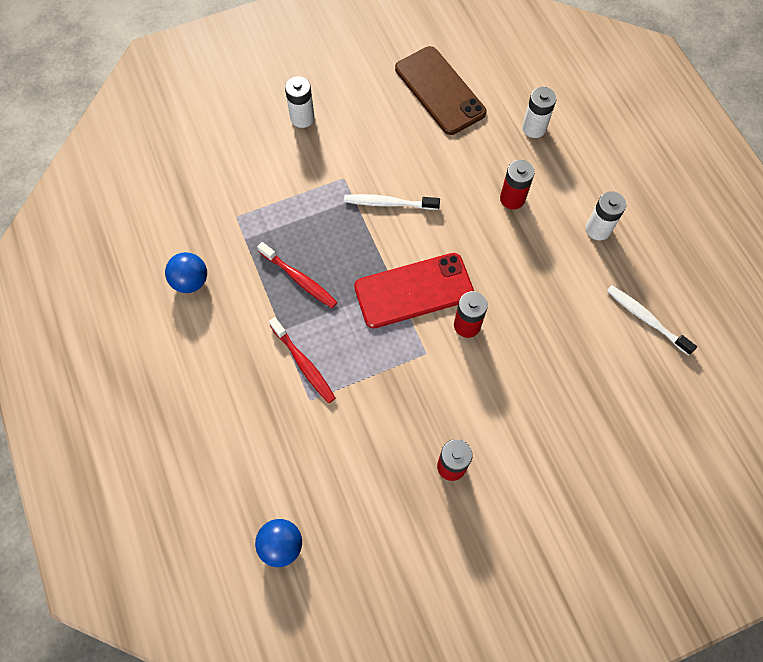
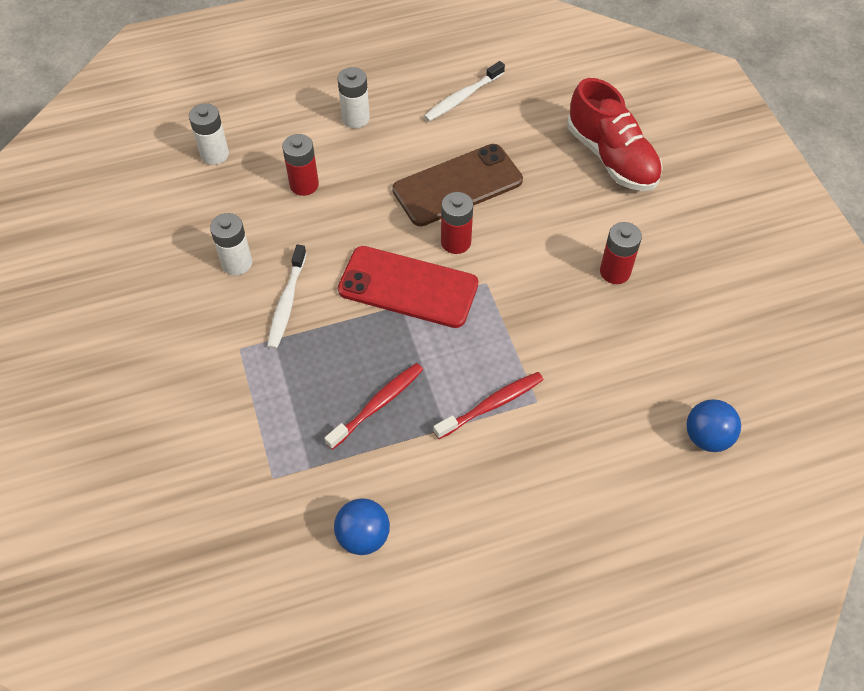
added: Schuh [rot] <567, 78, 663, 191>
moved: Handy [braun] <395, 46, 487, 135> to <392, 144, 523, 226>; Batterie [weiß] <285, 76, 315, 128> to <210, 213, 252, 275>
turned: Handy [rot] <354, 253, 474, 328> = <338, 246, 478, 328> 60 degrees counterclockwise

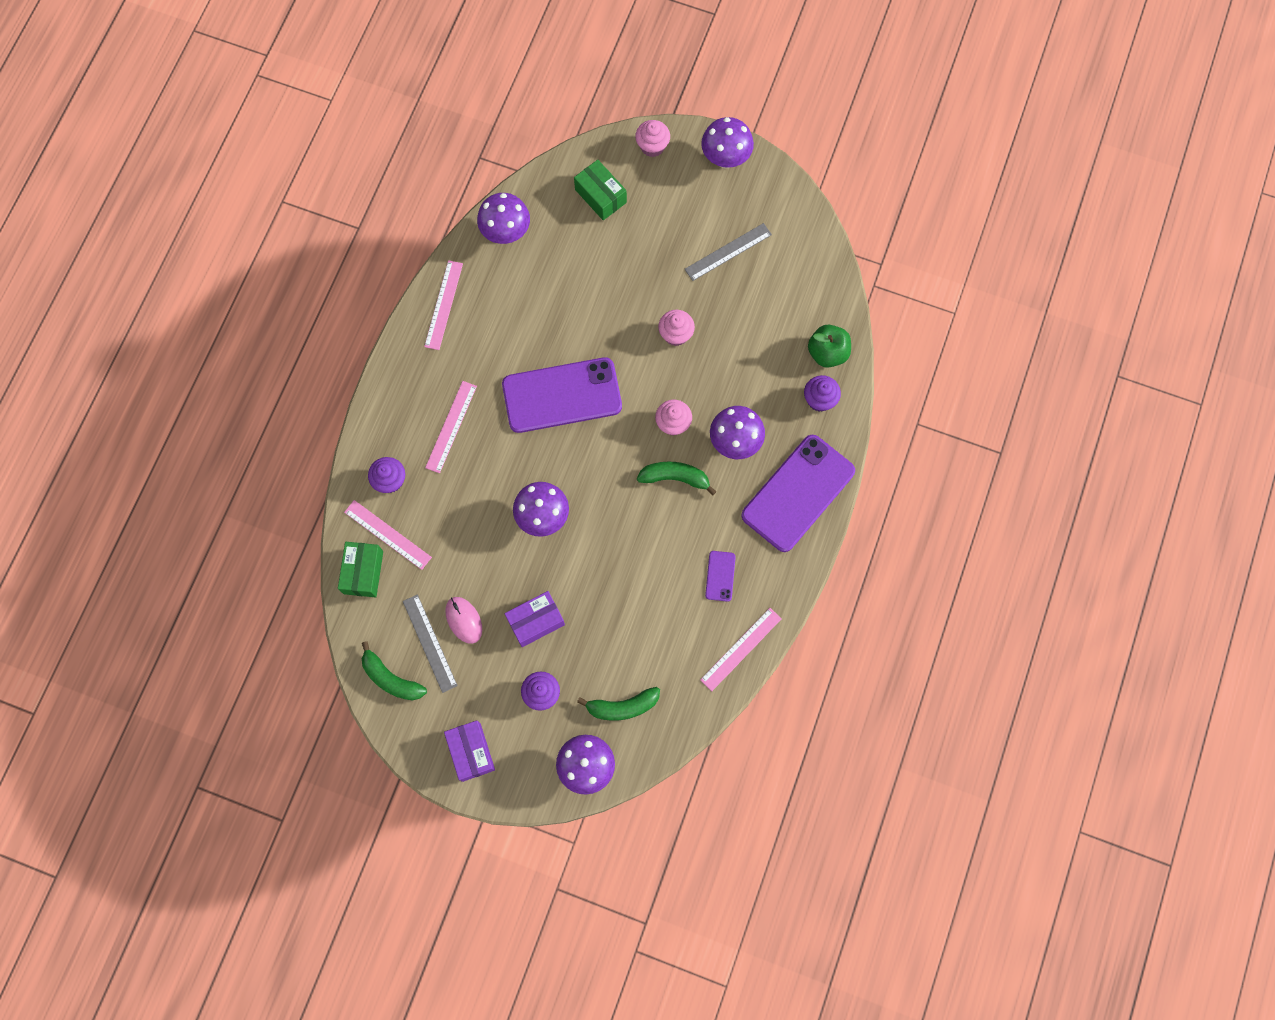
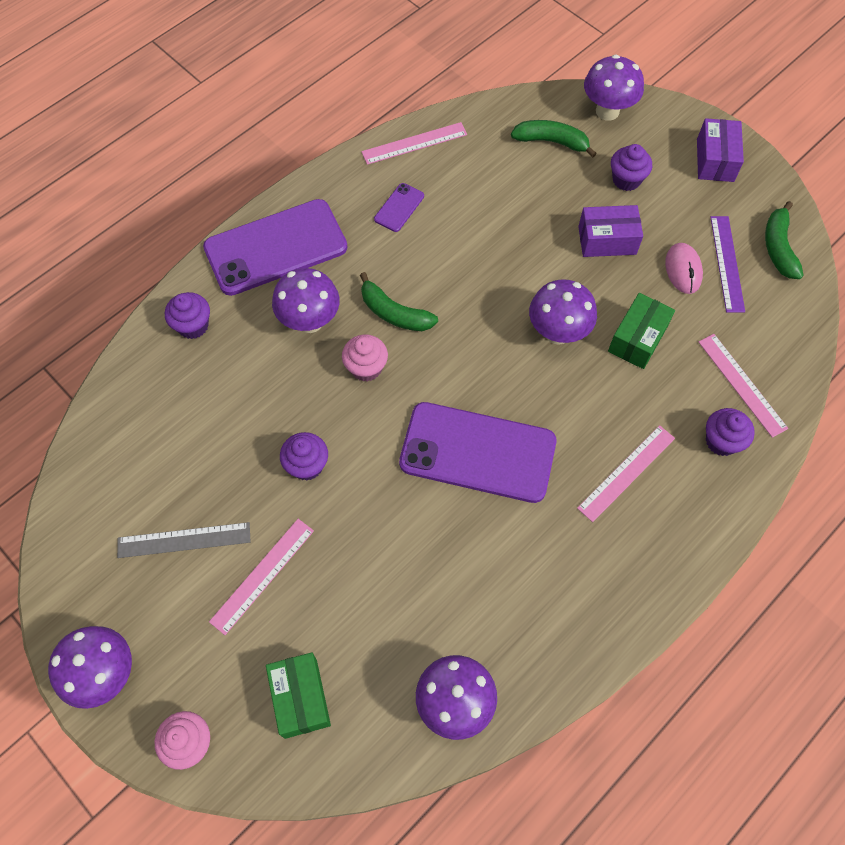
removed: Apfel [grün] <808, 325, 851, 368>
moved: Lineal [rosa] <424, 260, 463, 350> to <209, 519, 314, 635>; Schachtel [grün] <338, 542, 383, 598> to <608, 293, 675, 369>
recoloured: Muffin [rosa] <658, 310, 695, 346> to Muffin [lila] <280, 432, 328, 481>; Lineal [grau] <403, 594, 458, 693> to Lineal [lila] <710, 216, 745, 313>
turned: Banane [grün] <362, 641, 427, 700> = <765, 201, 804, 279> 150 degrees counterclockwise

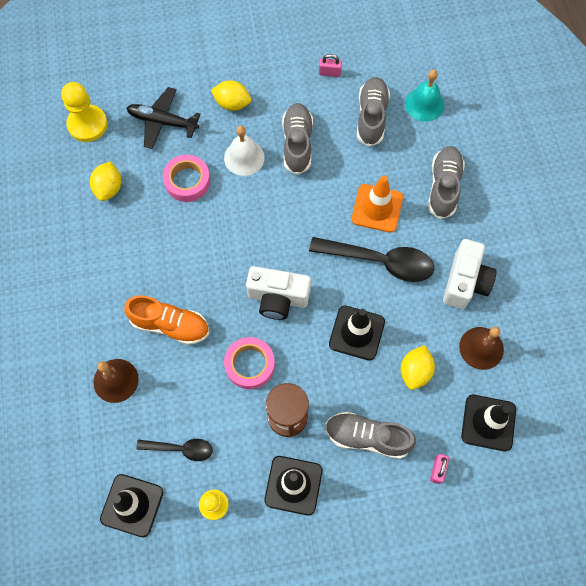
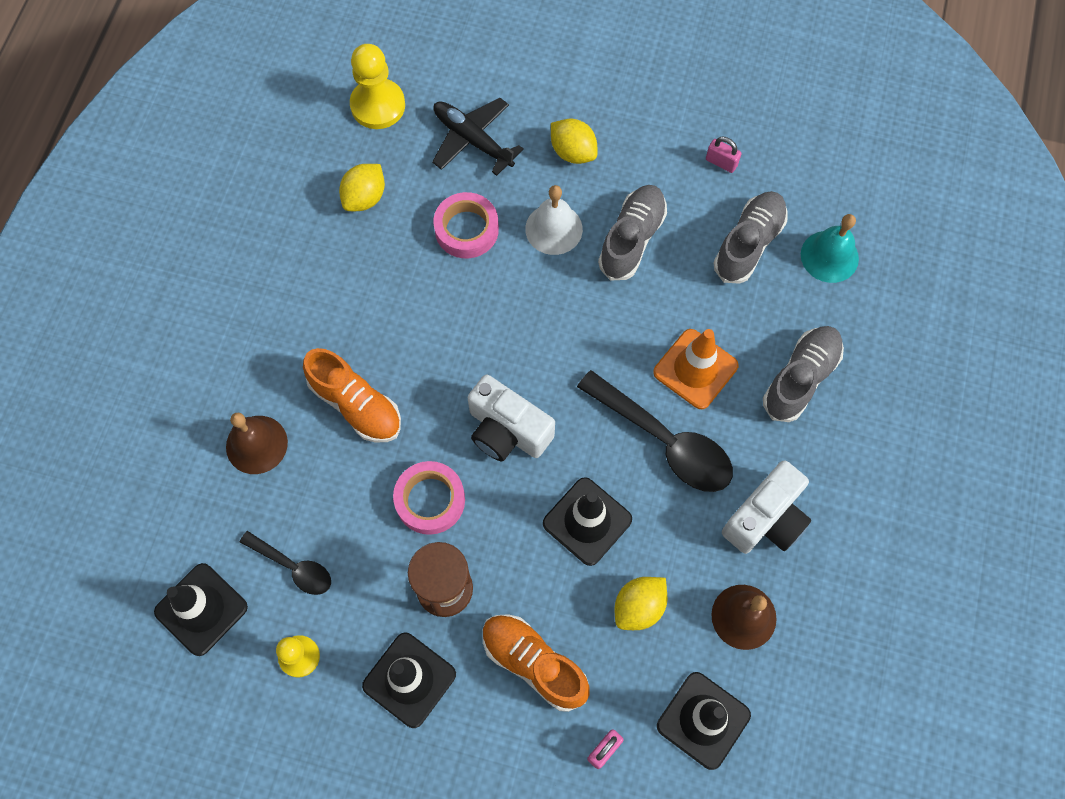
recoloured: Schuh [grau] <326, 412, 416, 459> to Schuh [orange] <483, 614, 590, 712>

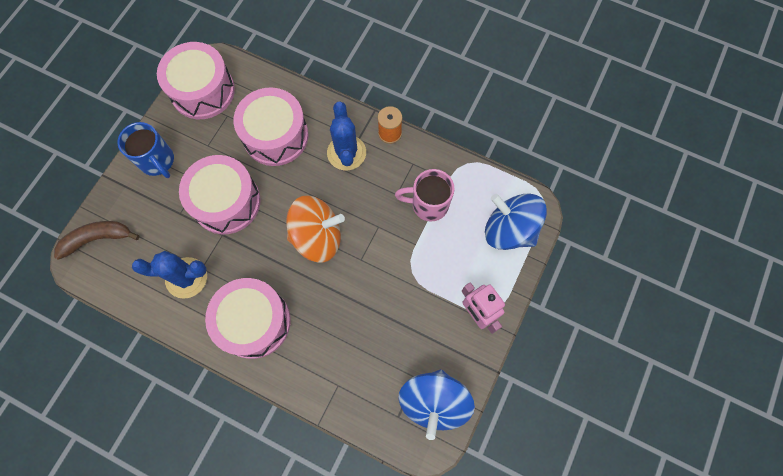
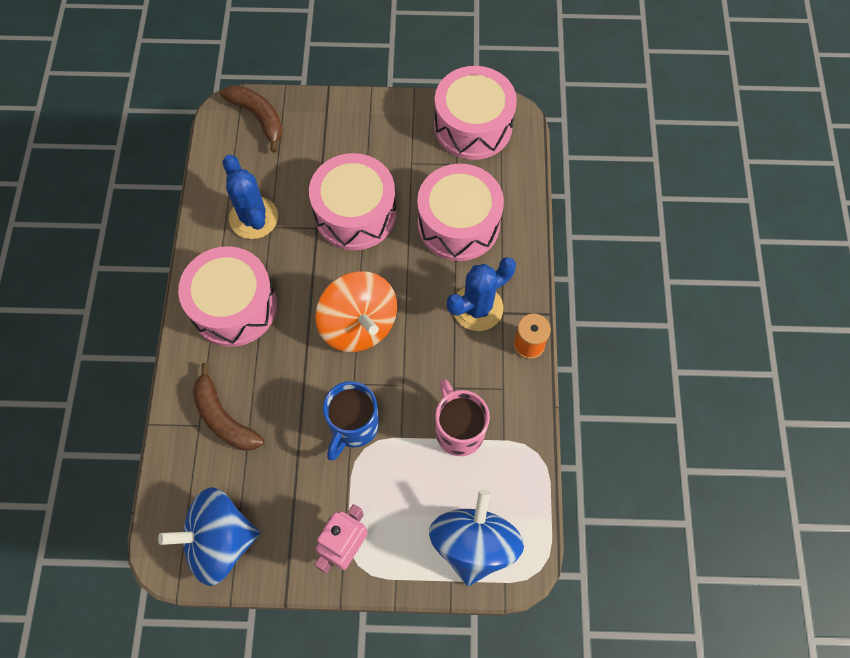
added: Banane [braun] <193, 363, 264, 450>
moved: Tasse [blau] <118, 122, 174, 178> to <323, 381, 379, 461>

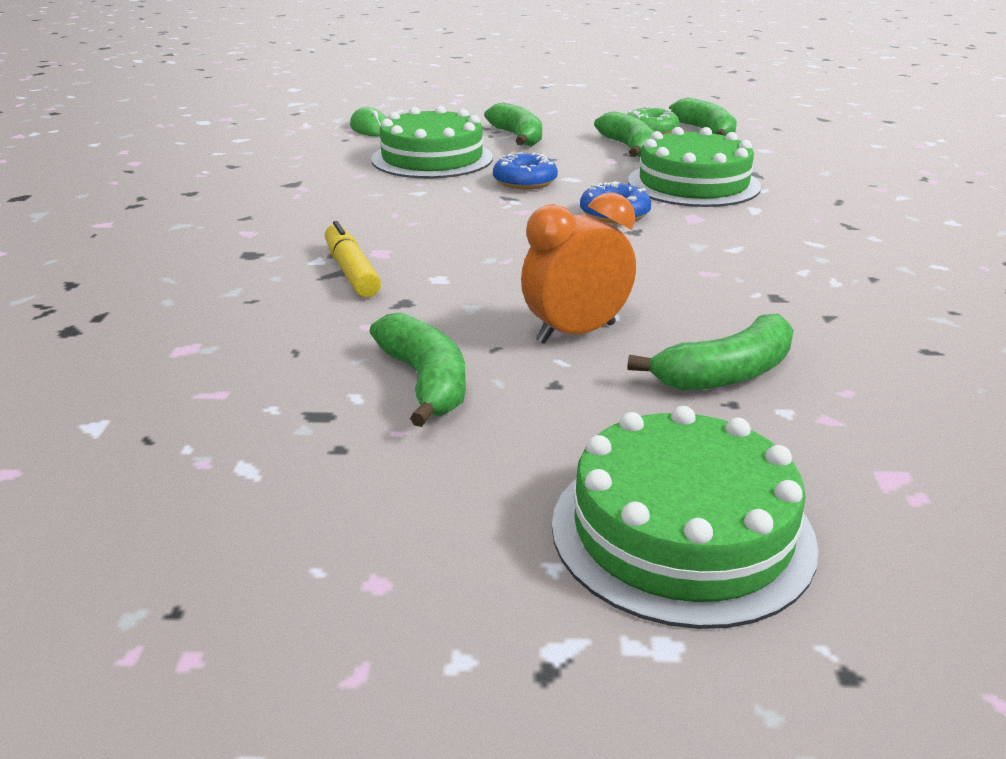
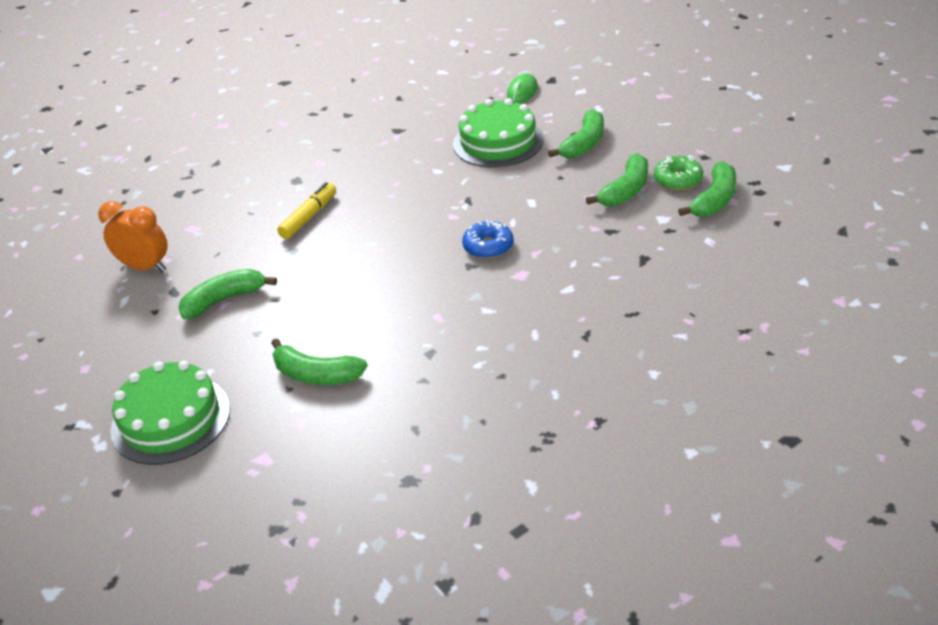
removed: Kuchen [grün] <628, 127, 761, 207>; Donut [blau] <493, 153, 558, 190>
moved: Wecker [orange] <521, 192, 636, 344> to <98, 201, 168, 272>
turned: Banane [grün] <370, 313, 466, 427> = <178, 269, 277, 319> 150 degrees counterclockwise

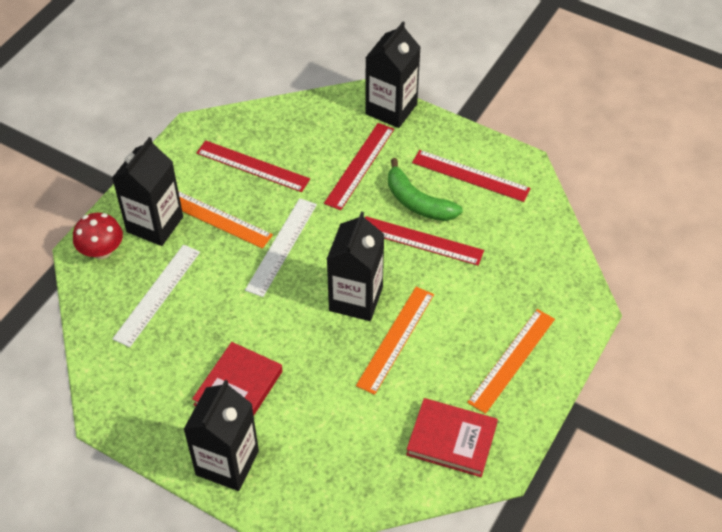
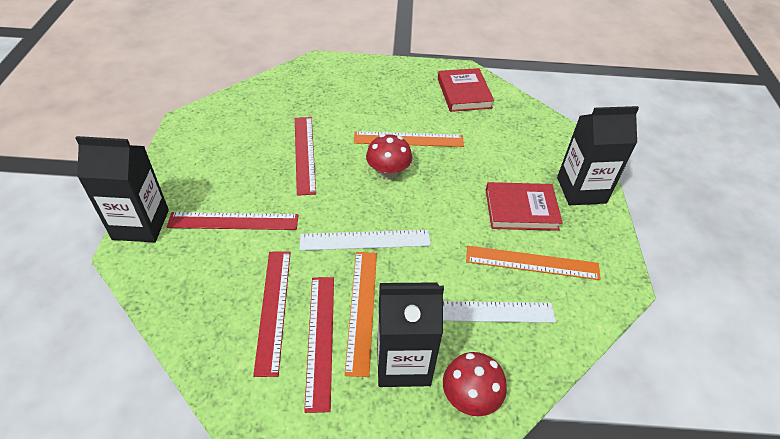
removed: Banane [grün] <388, 158, 463, 221>
moved: Lineal [rot] <412, 150, 531, 202> to <304, 277, 334, 413>; Lineal [orange] <467, 309, 555, 414> to <466, 246, 601, 280>
replaced: Getränkekarton [schwarz] <327, 212, 384, 321> to Pilz [rot] <366, 134, 412, 179>

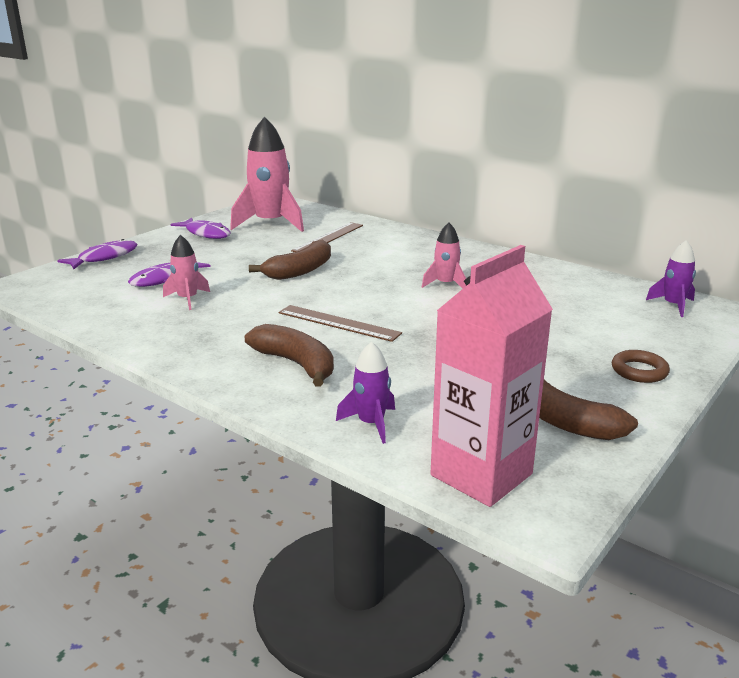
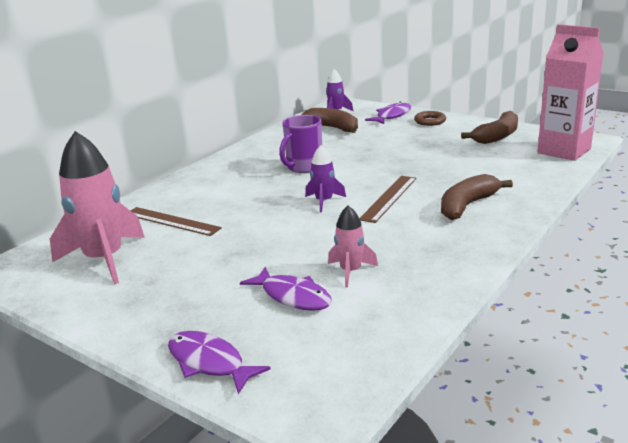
moved: Fisch [lila] <171, 218, 231, 239> to <365, 102, 411, 124>; Banane [braun] <249, 240, 331, 280> to <301, 108, 358, 133>; Rakete [lila] <336, 341, 395, 444> to <305, 145, 346, 212>
replaced: Rakete [rosa] <422, 222, 466, 289> to Tasse [lila] <279, 115, 322, 173>

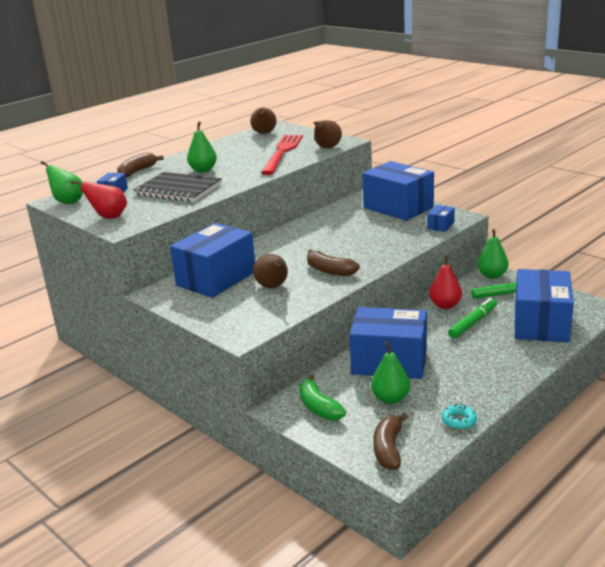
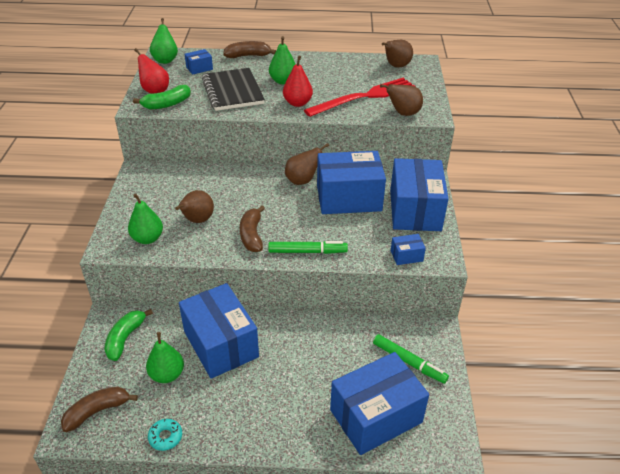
added: Banane [grün] <133, 85, 191, 110>; Birne [braun] <285, 143, 329, 185>
moved: Schachtel [blau] <170, 223, 255, 298> to <317, 151, 386, 214>; Birne [grün] <477, 229, 509, 279> to <128, 193, 163, 244>; Birne [rot] <429, 255, 462, 309> to <283, 56, 313, 107>; Filzstift [grün] <448, 298, 497, 338> to <268, 241, 348, 254>

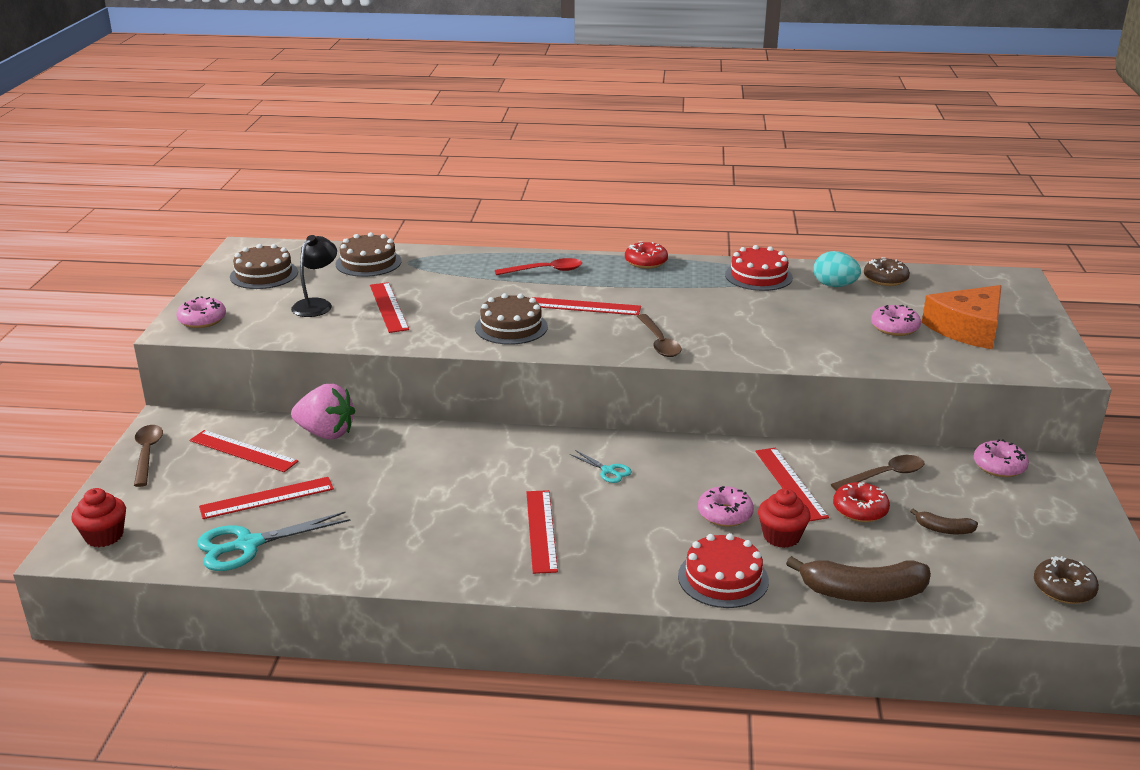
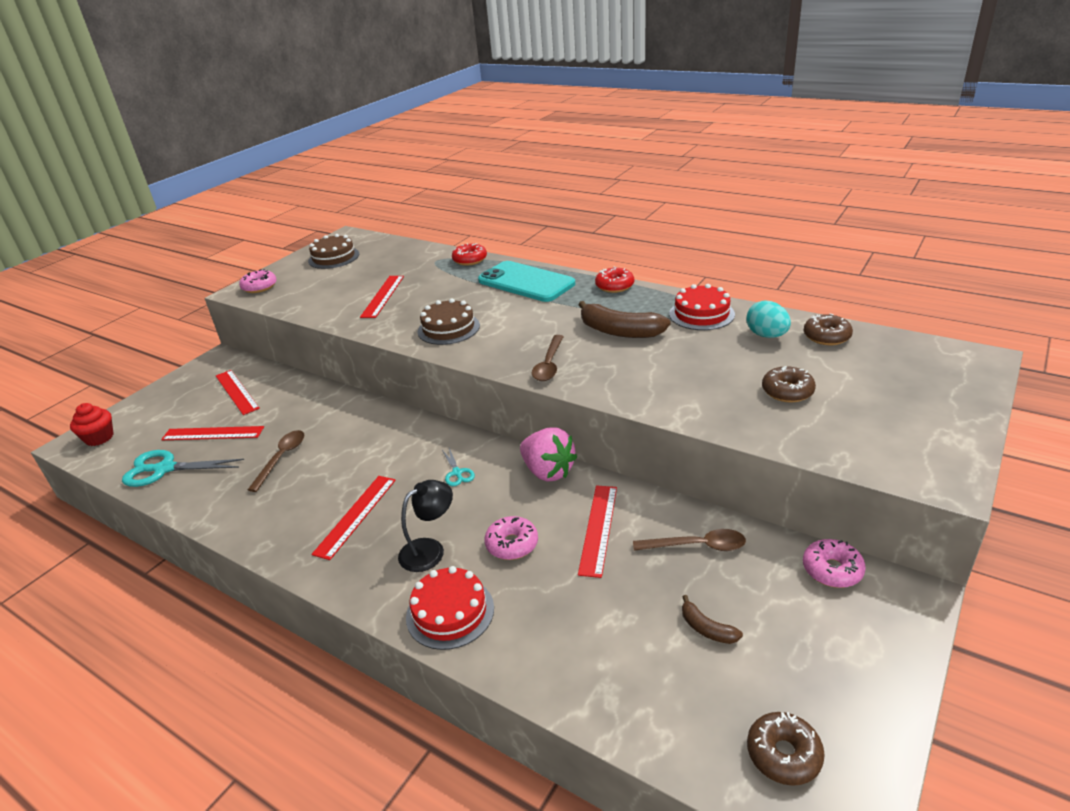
removed: Kuchen [braun] <335, 232, 402, 277>; Käse [orange] <922, 285, 1002, 349>; Lineal [rot] <532, 297, 641, 315>; Muffin [rot] <758, 488, 810, 548>
moved: Lampe [schwarz] <291, 235, 337, 317> to <398, 480, 453, 572>; Erdbeere [rosa] <291, 384, 355, 439> to <520, 427, 577, 482>; Löffel [braun] <134, 425, 163, 487> to <248, 430, 305, 492>; Donut [rot] <833, 482, 890, 522> to <452, 243, 487, 266>; Banane [braun] <786, 556, 931, 602> to <578, 301, 671, 338>
replaced: Löffel [rot] <495, 258, 582, 275> to Handy [türkis] <478, 261, 575, 302>
recoloured: Donut [rosa] <871, 305, 921, 336> to Donut [braun] <762, 366, 816, 403>

